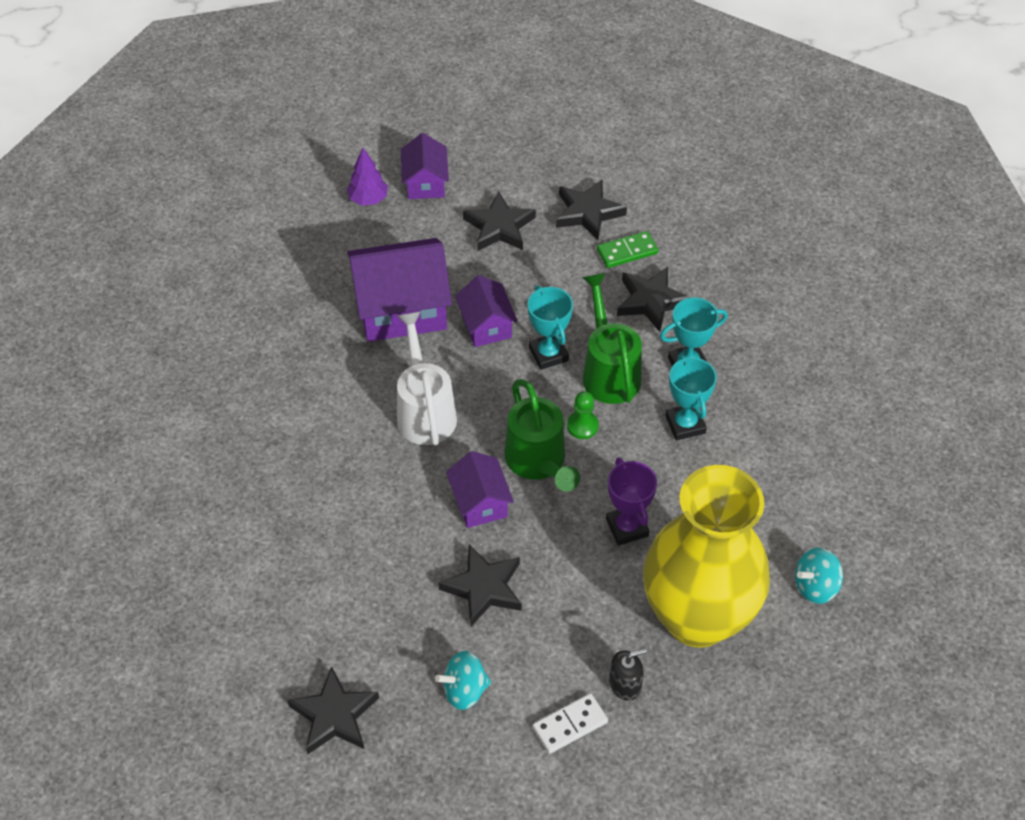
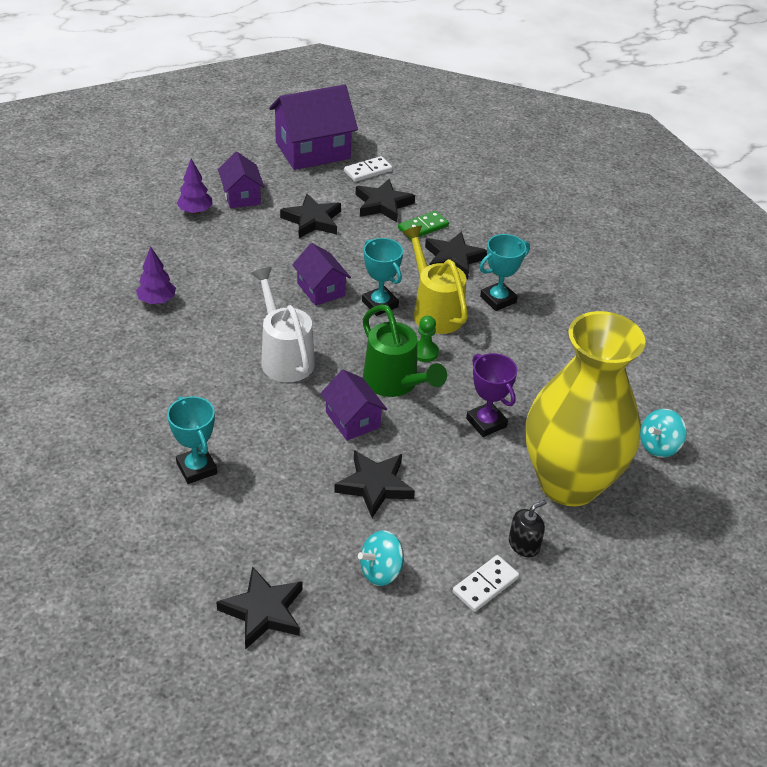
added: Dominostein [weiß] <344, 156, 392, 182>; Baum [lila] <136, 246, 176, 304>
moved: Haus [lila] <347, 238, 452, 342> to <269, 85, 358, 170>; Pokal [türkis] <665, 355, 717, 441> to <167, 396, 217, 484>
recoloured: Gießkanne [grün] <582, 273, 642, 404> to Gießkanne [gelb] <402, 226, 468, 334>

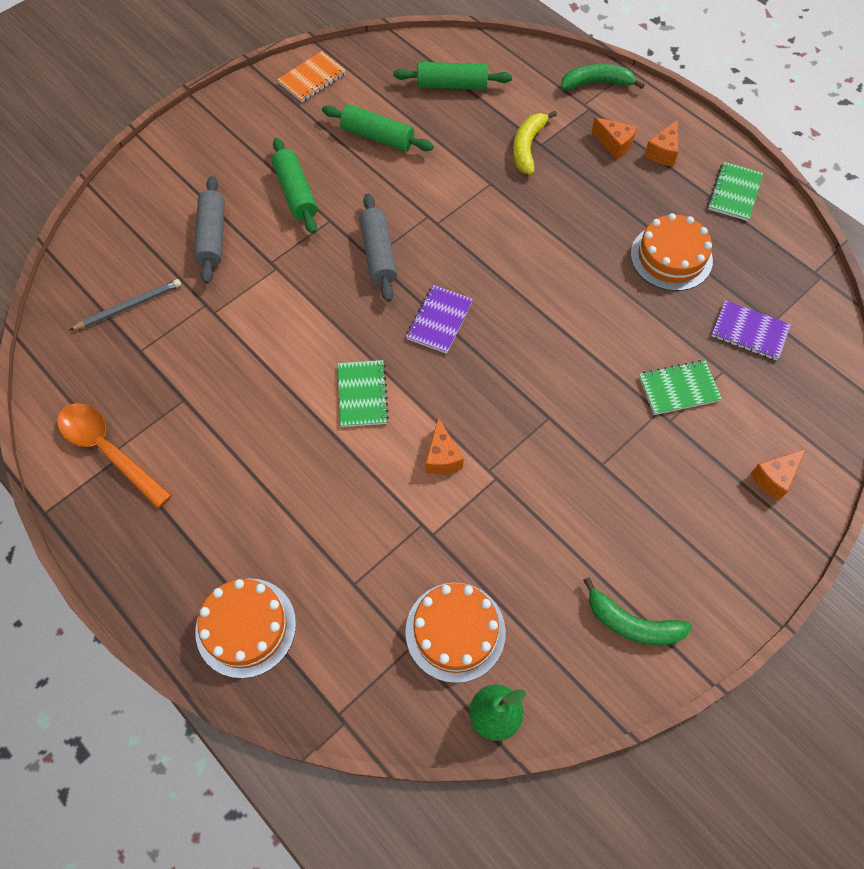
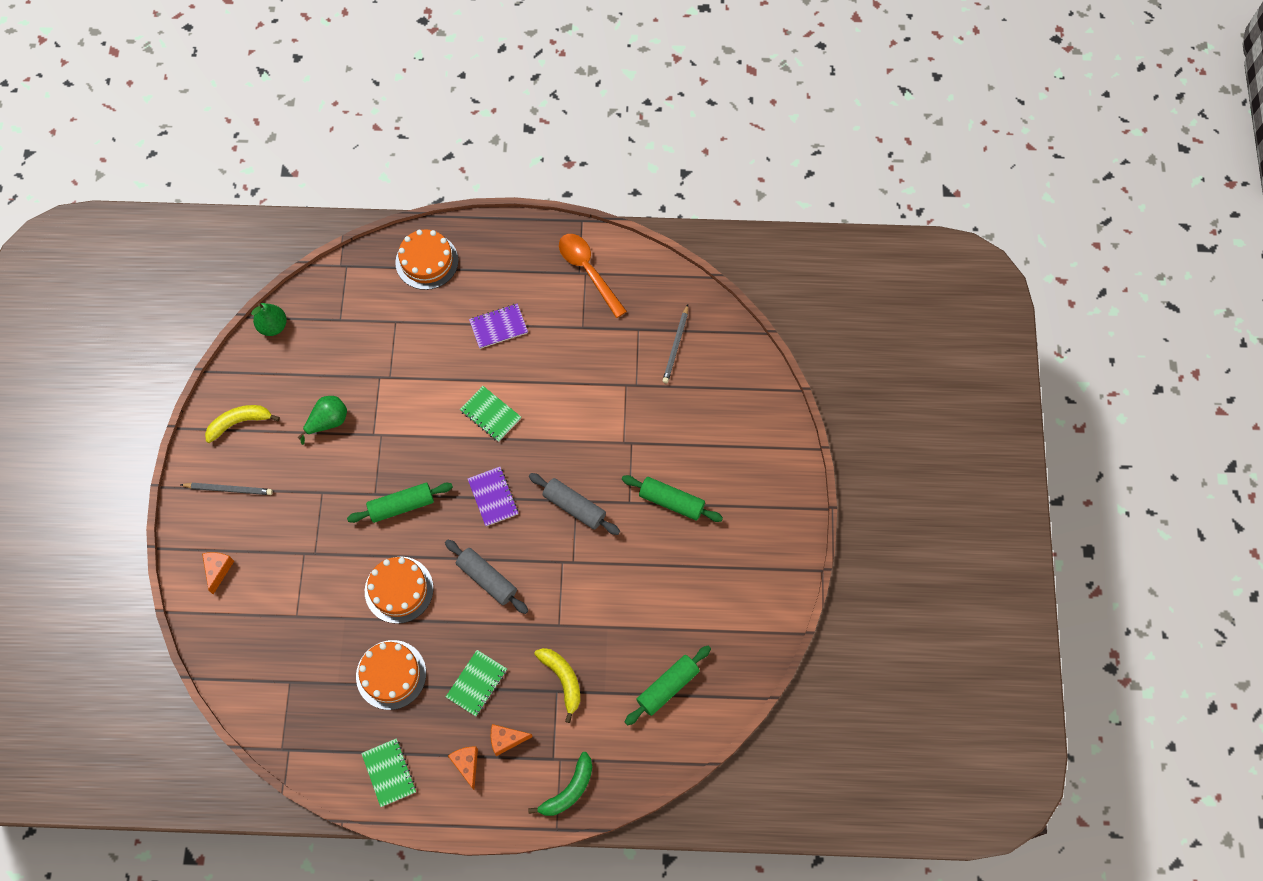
removed: Notizbuch [orange] <277, 51, 346, 102>; Käse [orange] <425, 417, 463, 474>
added: Birne [grün] <298, 396, 347, 445>; Bleistift [grau] <180, 483, 273, 495>
moved: Nudelholz [grün] <322, 105, 434, 152> to <347, 483, 453, 523>; Nudelholz [grau] <194, 176, 225, 284> to <445, 539, 528, 614>; Notizbuch [lila] <711, 300, 791, 361> to <469, 304, 528, 349>; Notizbuch [grün] <639, 360, 722, 415> to <446, 650, 507, 716>; Kuchen [orange] <405, 583, 506, 683> to <365, 557, 433, 624>
recoloured: Banane [grün] <583, 577, 692, 645> to Banane [gelb] <205, 405, 280, 443>
turned: Löffel [orange] <57, 403, 172, 509> = <559, 234, 627, 318> 120 degrees counterclockwise

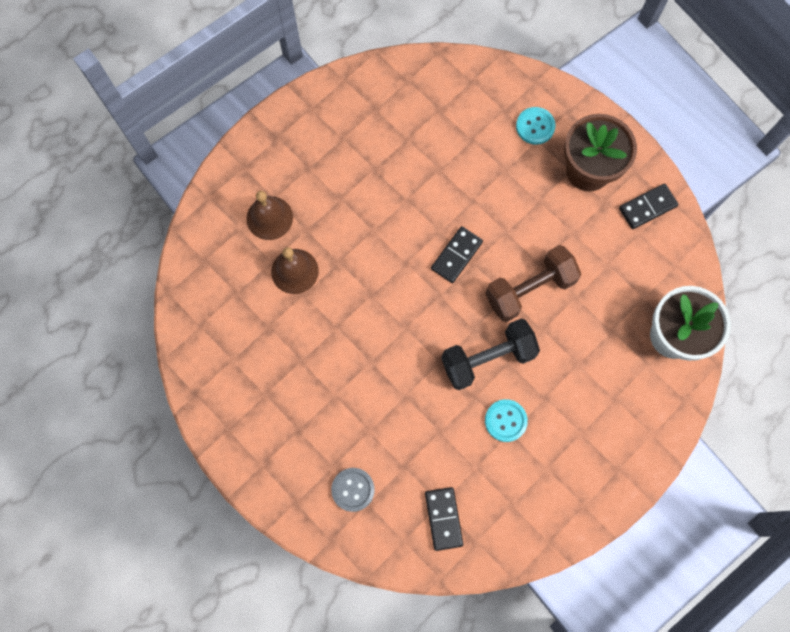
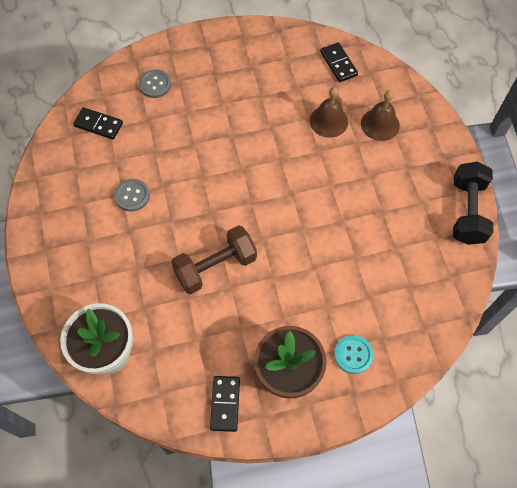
moved: Dominostein [schwarz] <431, 226, 483, 283> to <320, 42, 358, 82>; Hantel [schwarz] <441, 318, 540, 390> to <453, 161, 493, 245>
recoloured: Knopf [türkis] <485, 399, 528, 442> to Knopf [grau] <114, 179, 150, 211>
turned: Hantel [braun] <485, 245, 581, 322> = <171, 225, 257, 294> 60 degrees clockwise

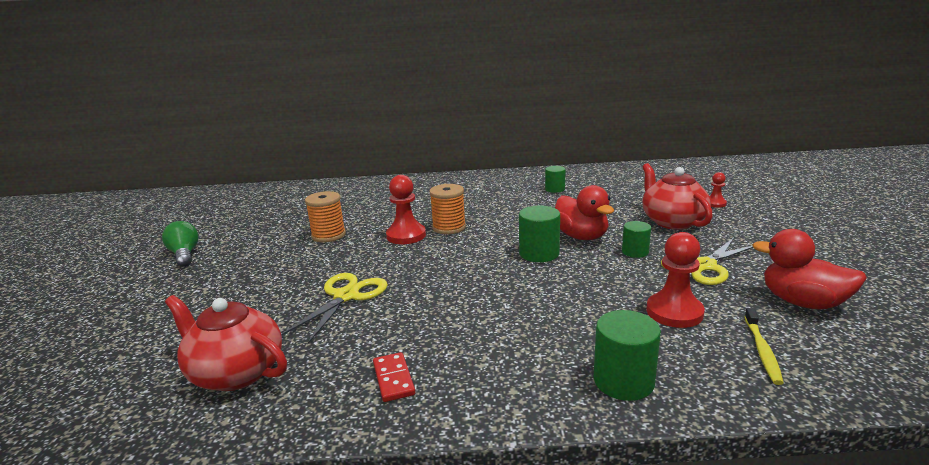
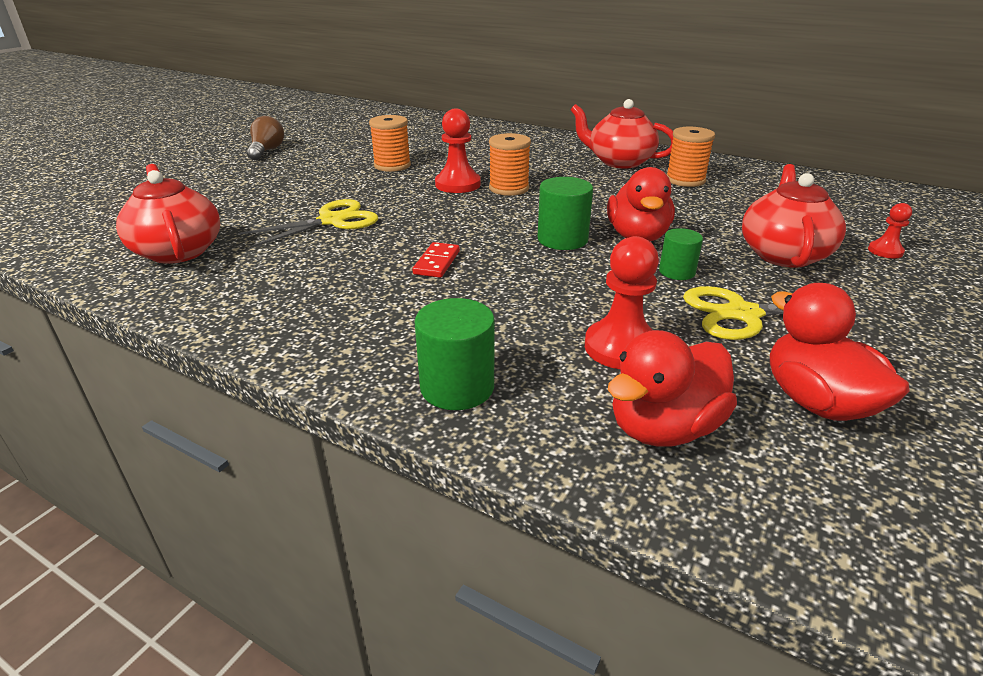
added: Teekanne [rot] <571, 99, 673, 169>
moved: Dominostein [rot] <373, 352, 415, 402> to <412, 242, 460, 278>
replaced: Vollzylinder [grün] <545, 166, 566, 193> to Garnrolle [orange] <666, 127, 715, 187>; Zahnbürste [gelb] <744, 308, 784, 385> to Ente [rot] <608, 330, 737, 447>
recoloured: Glühbirne [grün] <162, 221, 199, 267> to Glühbirne [braun] <247, 116, 284, 160>

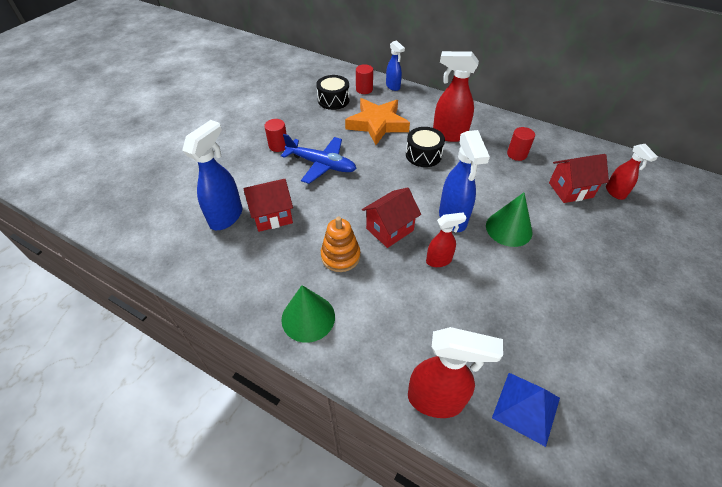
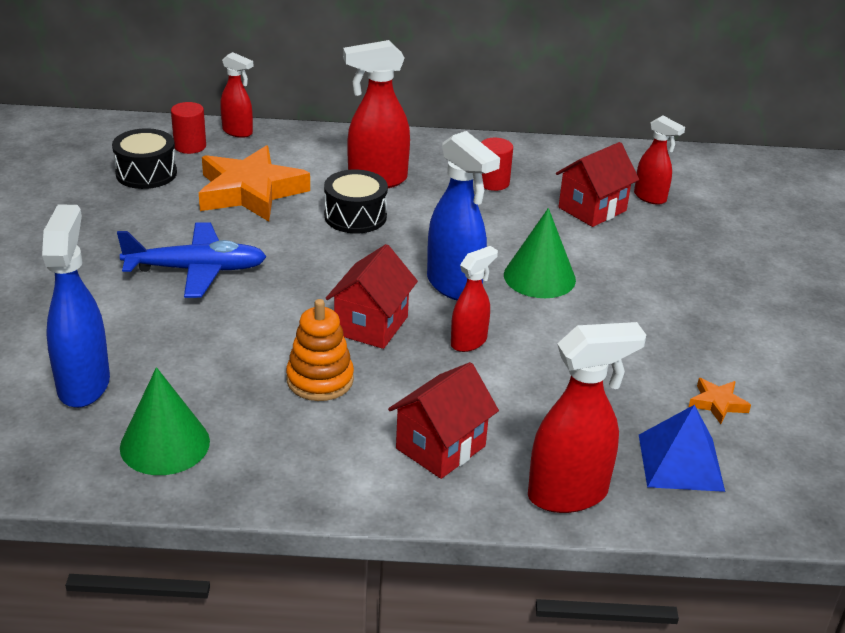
removed: Vollzylinder [rot] <264, 119, 287, 152>
added: Stern [orange] <689, 378, 751, 424>
moved: Haus [rot] <243, 179, 293, 232> to <388, 362, 499, 479>; Kegel [grün] <281, 285, 335, 343> to <120, 367, 210, 475>
recoloured: Sprühflasche [blau] <386, 40, 405, 91> to Sprühflasche [rot] <220, 52, 253, 138>

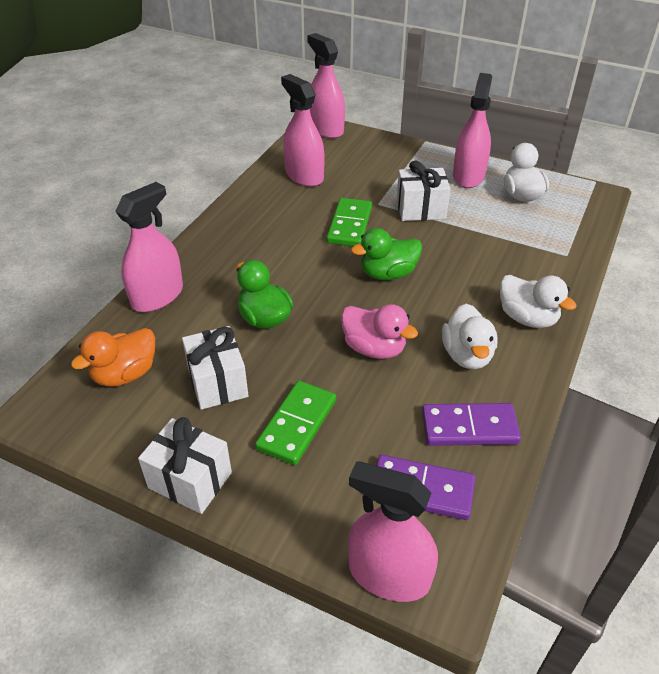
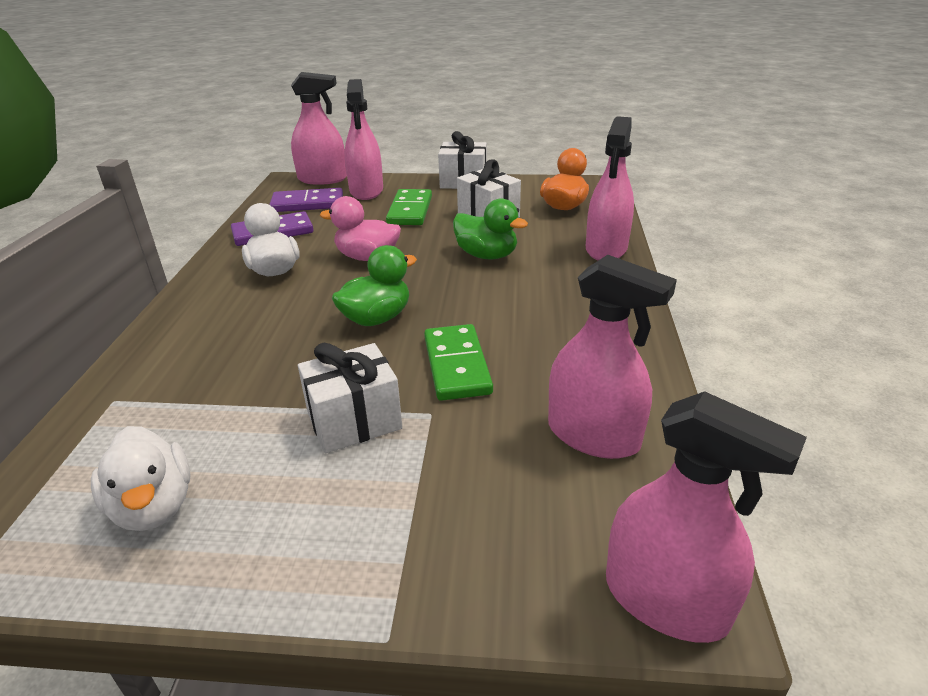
removed: Ente [weiß] <500, 275, 577, 328>
moved: Sprühflasche [rosa] <453, 73, 492, 188> to <345, 79, 383, 200>

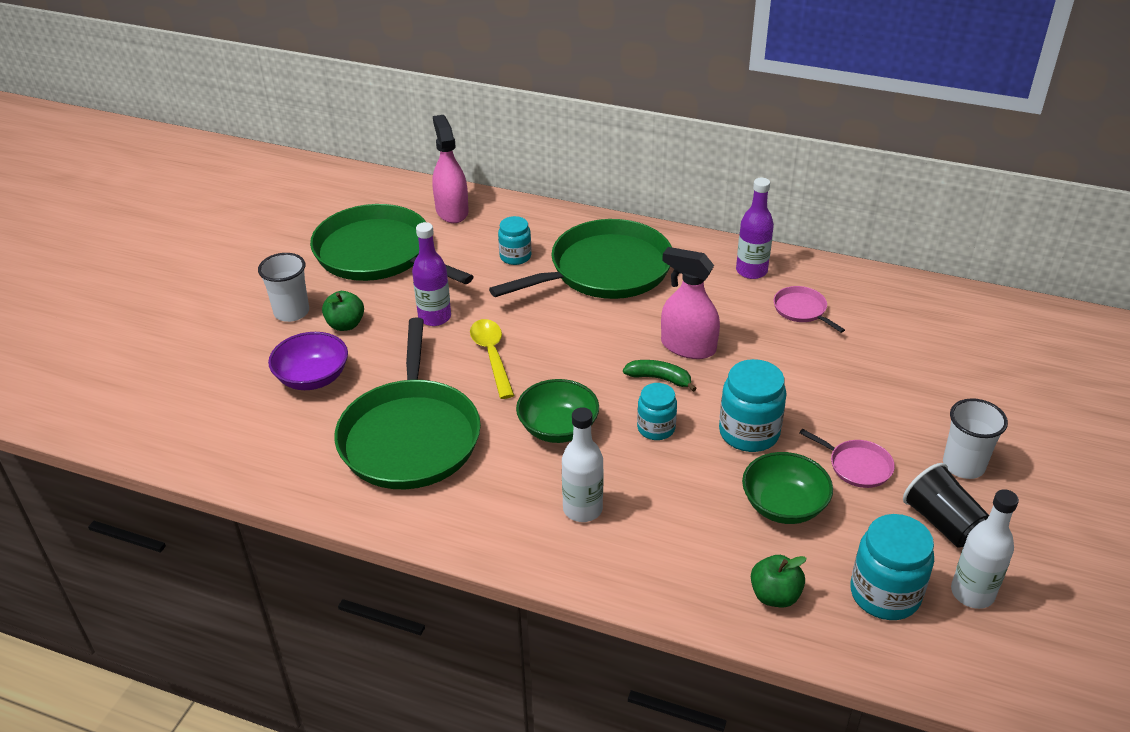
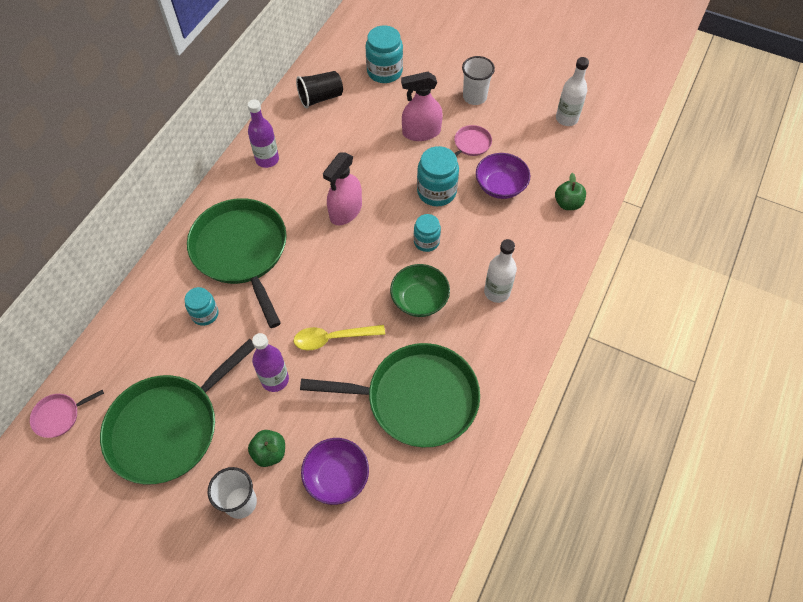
removed: Banane [grün] <623, 360, 697, 392>
moved: Sprühflasche [rosa] <432, 115, 469, 223> to <401, 72, 443, 141>; Pfanne [rosa] <773, 286, 845, 333> to <30, 390, 104, 438>; Becher [schwarz] <903, 463, 989, 548> to <296, 71, 343, 108>; Einmachglas [türkis] <850, 514, 934, 620> to <365, 26, 403, 83>
recoloured: Schüssel [grün] <742, 452, 833, 524> to Schüssel [lila] <476, 153, 530, 199>

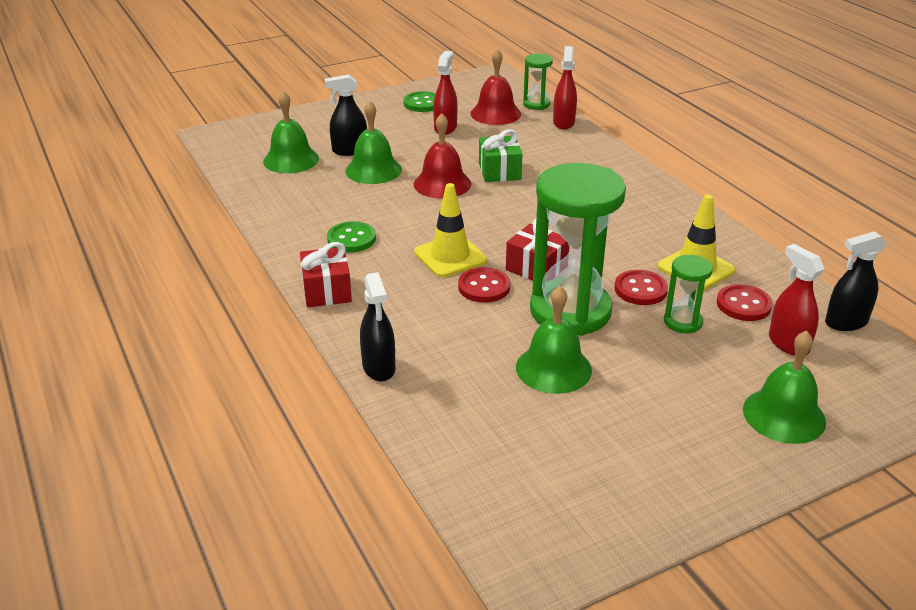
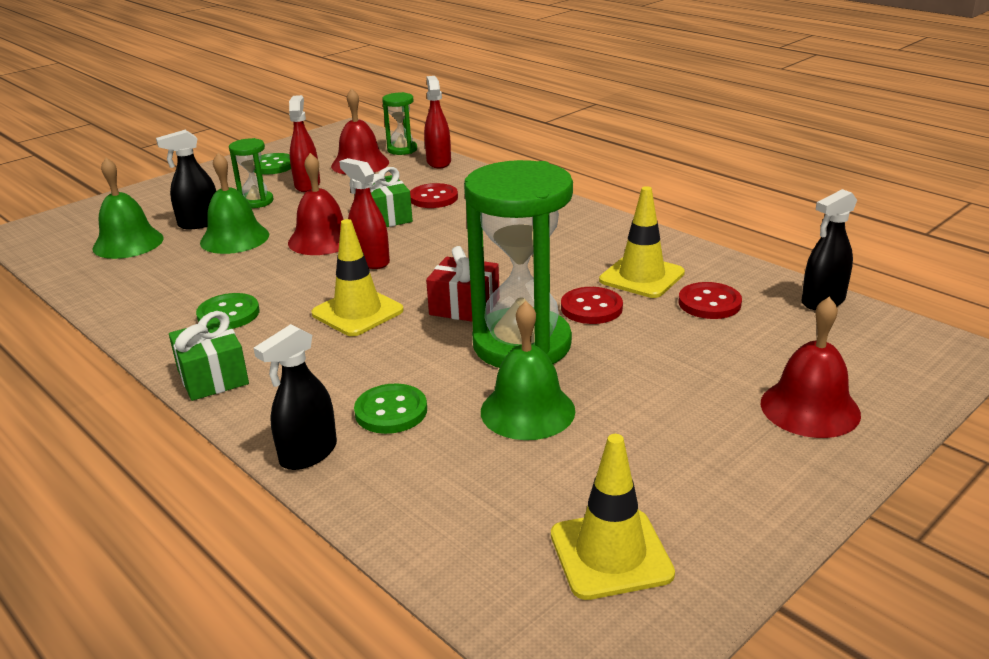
added: Knopf [grün] <354, 383, 427, 434>; Leitkegel [gelb] <551, 434, 675, 600>
moved: Sprühflasche [rot] <769, 244, 824, 356> to <339, 158, 390, 269>; Sanduhr [grün] <664, 255, 713, 333> to <229, 138, 274, 208>; Knopf [rot] <458, 267, 510, 303> to <410, 183, 458, 208>
recoloured: Geschenk [rot] <300, 242, 352, 307> to Geschenk [grün] <169, 311, 249, 401>; Glocke [grün] <743, 330, 826, 444> to Glocke [rot] <761, 297, 861, 438>
turned: Sprühflasche [schwarz] <360, 272, 395, 381> = <254, 324, 337, 470> 75 degrees clockwise

